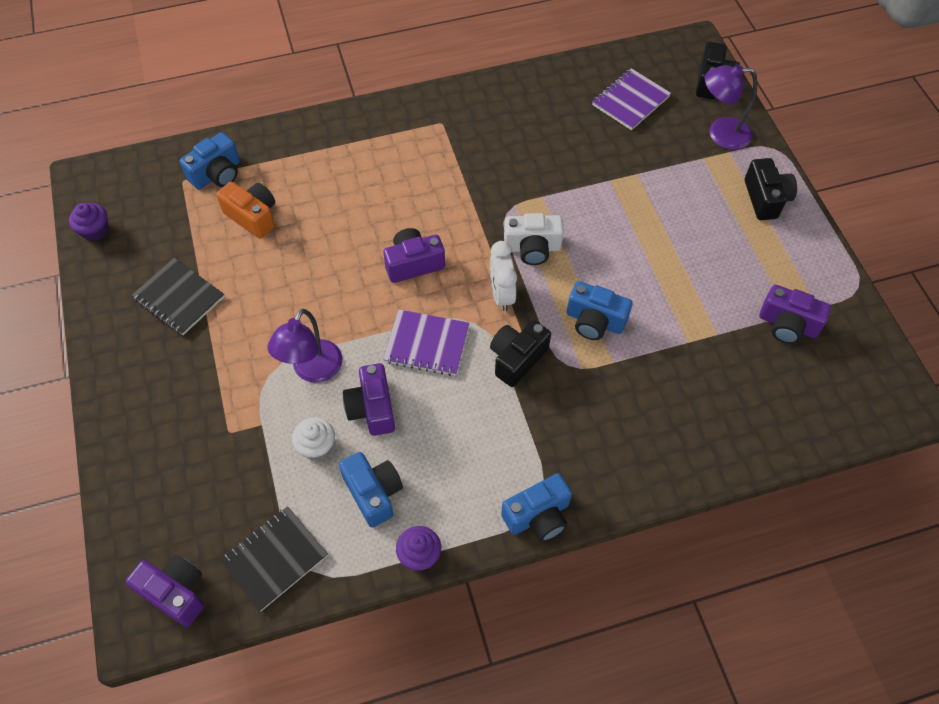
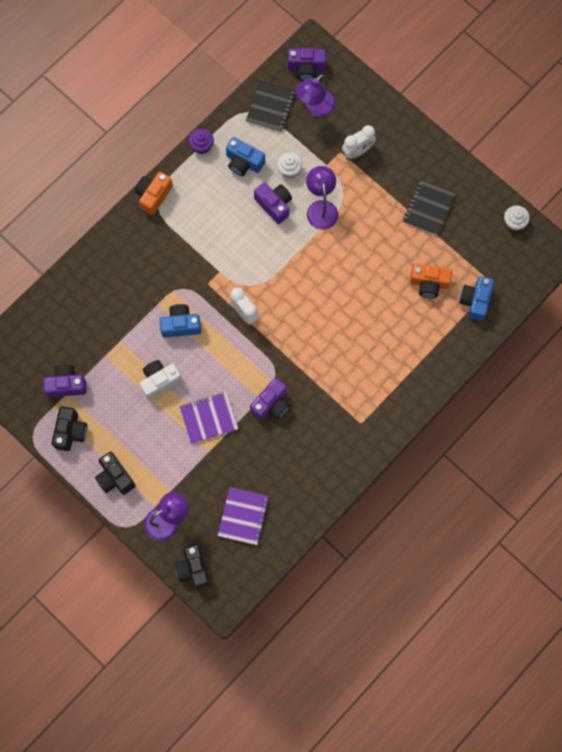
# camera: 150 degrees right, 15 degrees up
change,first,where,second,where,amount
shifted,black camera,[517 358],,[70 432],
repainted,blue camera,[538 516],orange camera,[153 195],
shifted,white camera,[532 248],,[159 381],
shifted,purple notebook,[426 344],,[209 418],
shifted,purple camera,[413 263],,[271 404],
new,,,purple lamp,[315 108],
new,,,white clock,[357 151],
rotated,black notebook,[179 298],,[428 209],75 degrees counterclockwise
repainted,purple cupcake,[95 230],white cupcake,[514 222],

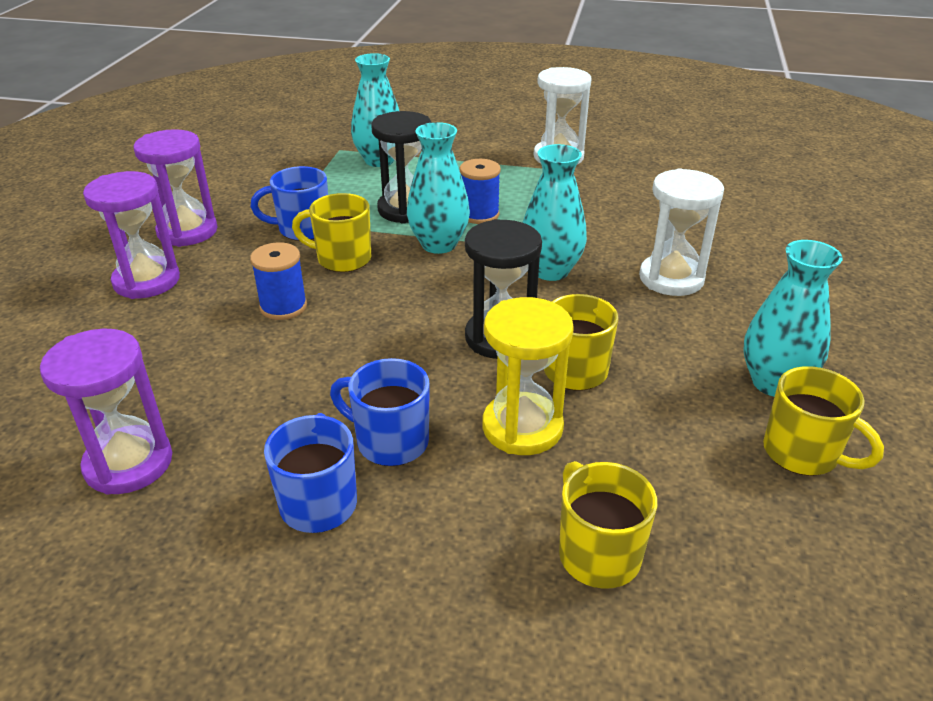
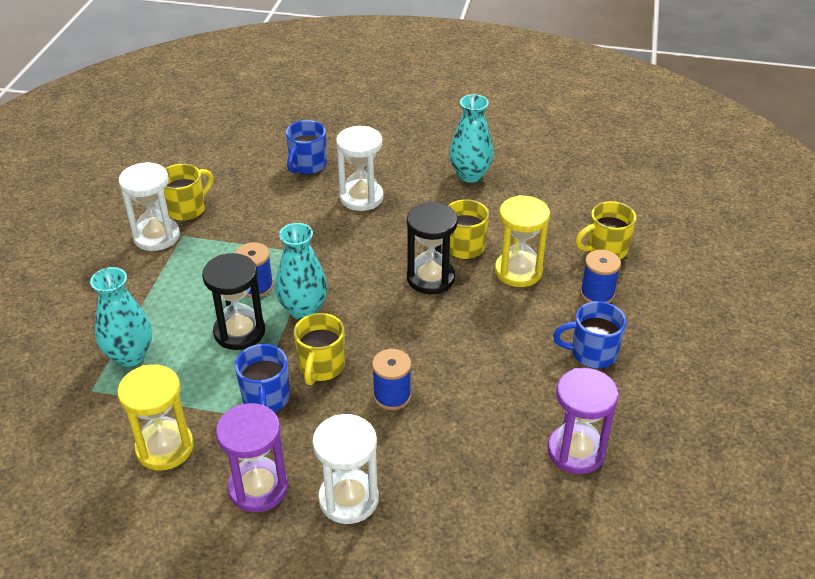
# camera: 90 degrees left, 5 degrees up
change,first,where,second,where,amount
new,,,yellow hourglass,[165 448],
shifted,yellow mug,[803 453],,[187 209],
shifted,blue mug,[390 442],,[307 165],
repainted,purple hourglass,[147 281],white hourglass,[348 499],
new,,,blue spool,[597 294],
gone,turquoise vase,[550 271],,,

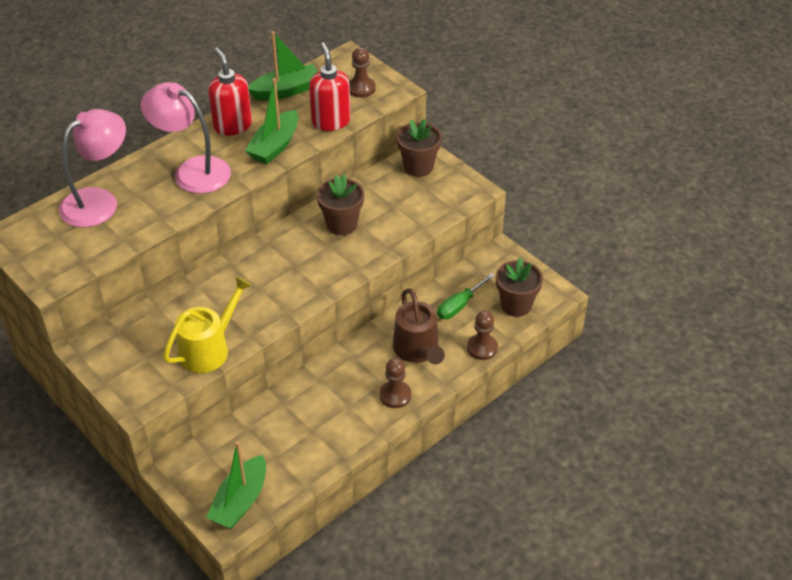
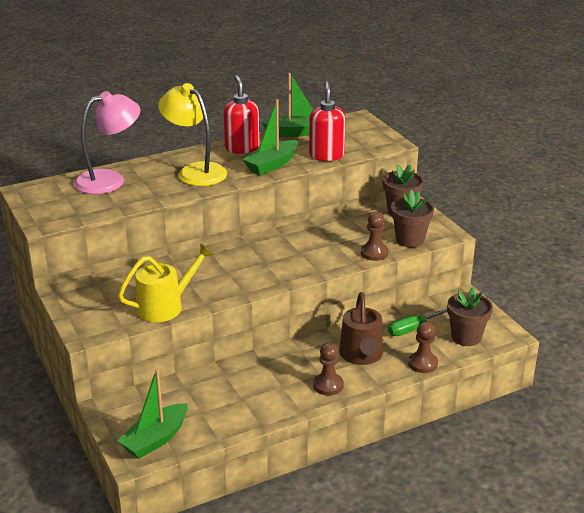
# camera: 15 degrees right, 15 degrees down
change,first,where,second,where,amount
repainted,pink lamp,[192 171],yellow lamp,[195 171],
shifted,brown pawn,[361 88],,[374 253],
shifted,brown flower pot,[341 224],,[410 240],

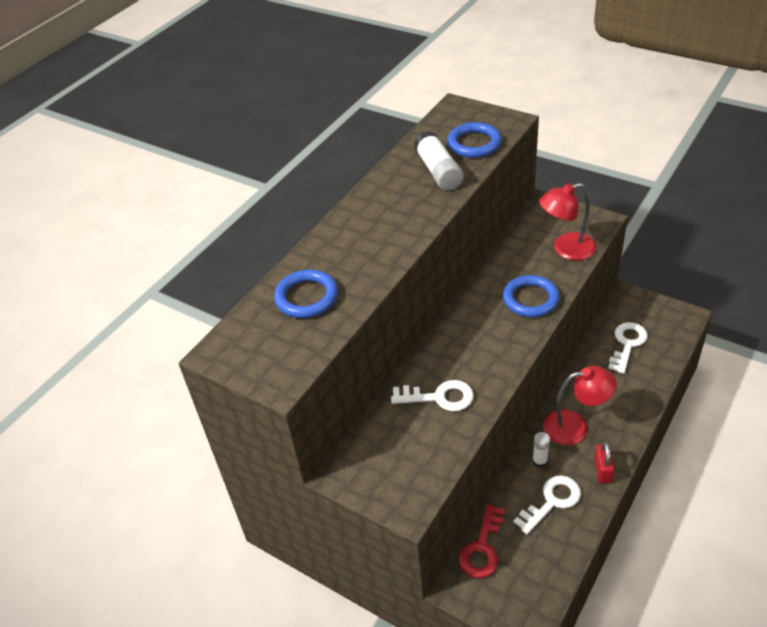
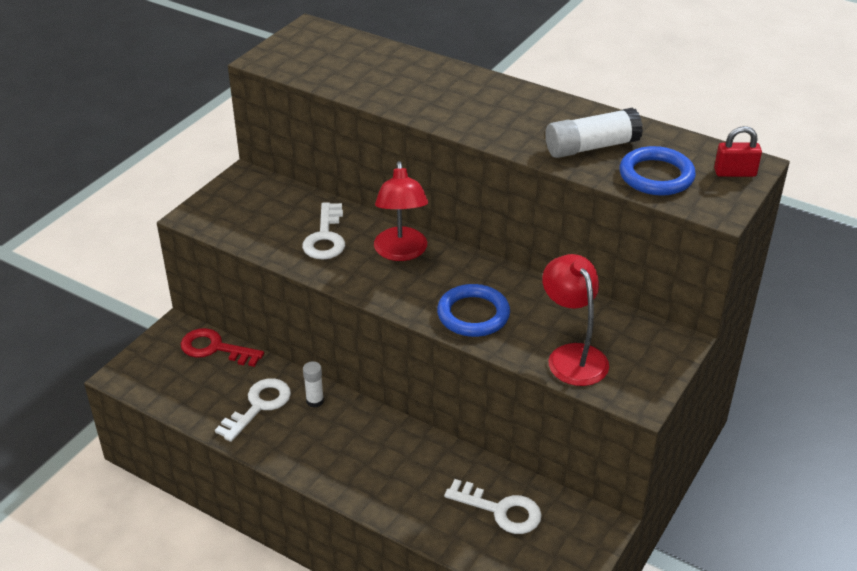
# camera: 85 degrees right, 5 degrees down
change,first,where,second,where,amount
rotated,white key,[552 501],,[259 406],105 degrees counterclockwise
shifted,red lamp,[575 426],,[401 252],
shifted,red padlock,[602 470],,[735 173],
gone,blue ring,[307 297],,,

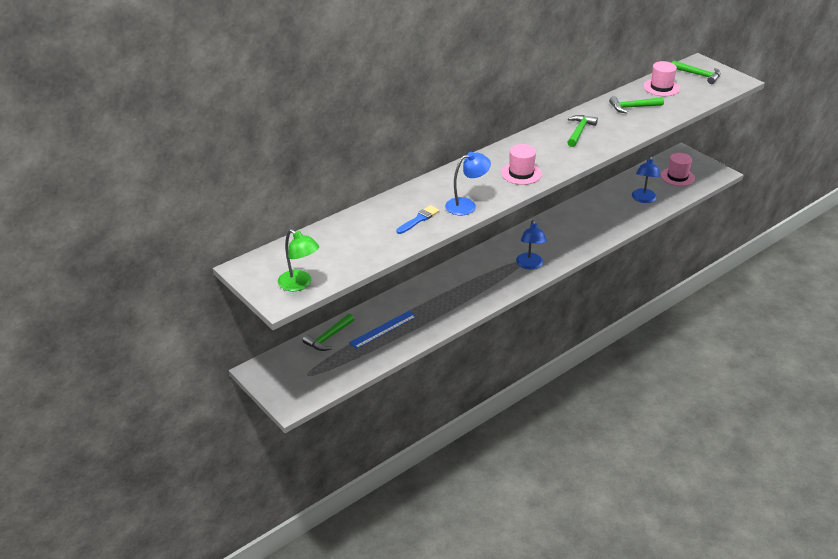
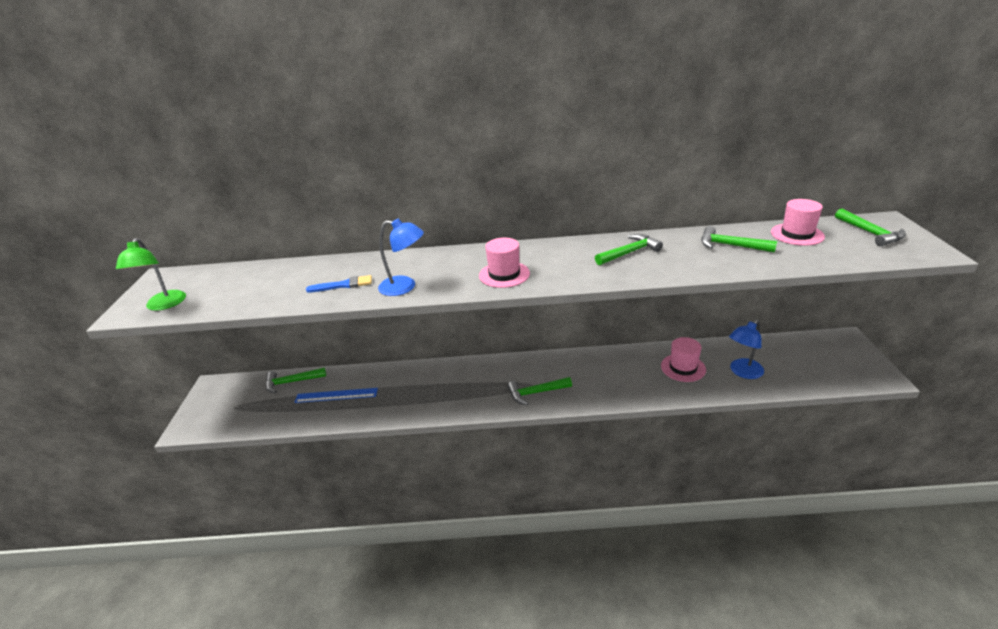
# camera: 40 degrees right, 5 degrees down
change,first,where,second,where,amount
swapped,blue lamp,[530 265],green hammer,[536 392],
shifted,pink hat,[677 177],,[683 368],

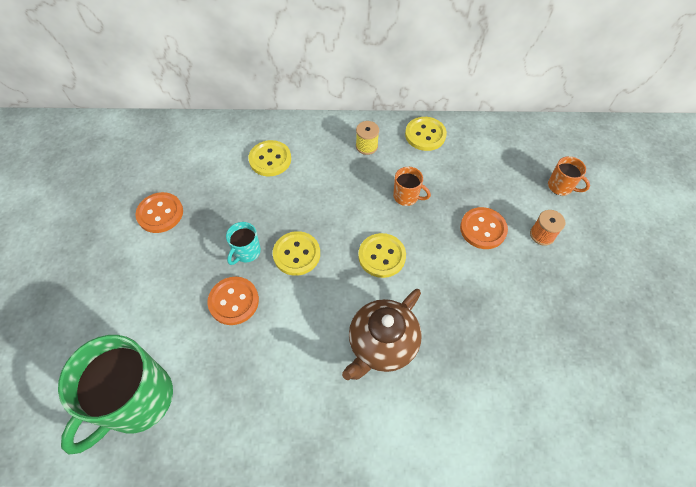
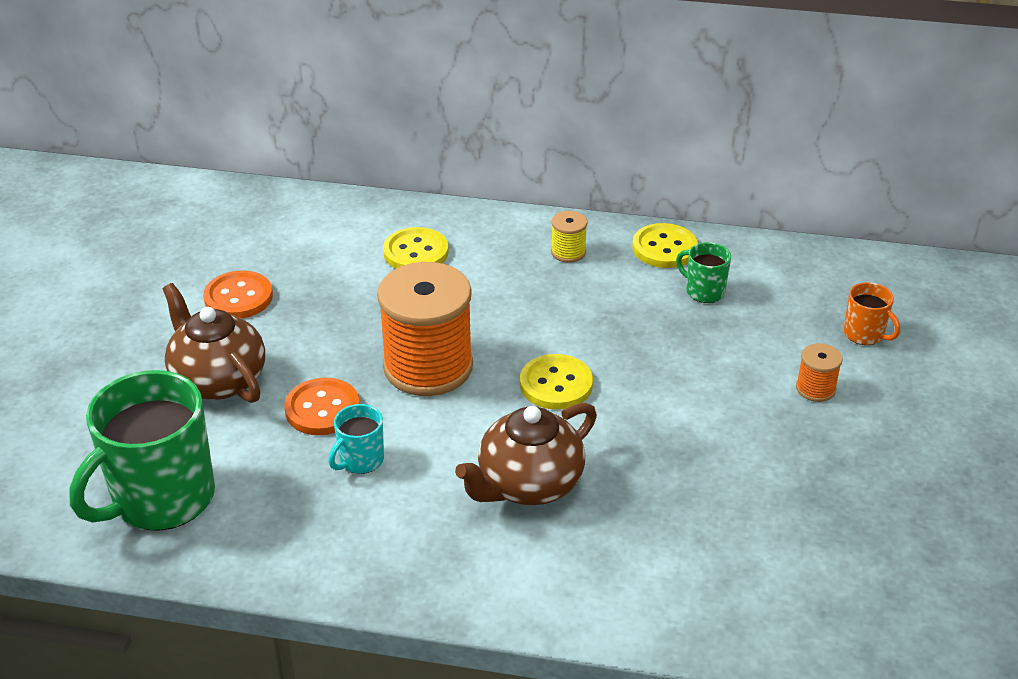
# camera: 10 degrees right, 20 degrees down
change,first,where,second,where,amount
new,,,brown teapot,[218 380],
shifted,turquoise mug,[246 252],,[360 460],
swapped,yellow button,[296 254],orange spool,[428 367],
new,,,green mug,[704 291],
gone,orange mug,[406 196],,,
gone,orange button,[483 229],,,

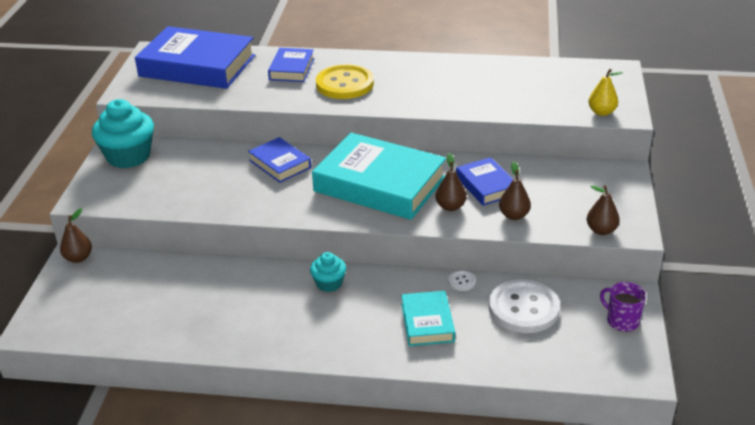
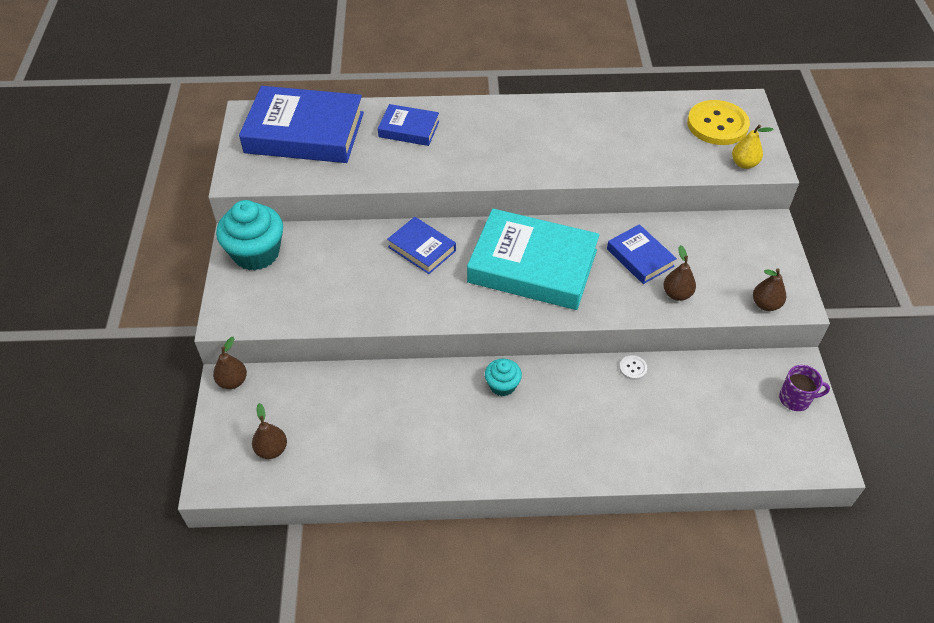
# camera: 10 degrees left, 15 degrees up
change,first,where,second,where,amount
shifted,brown pear,[450 206],,[272 449],
rotated,blue book,[291 69],,[409 129],75 degrees counterclockwise
shifted,yellow button,[344 84],,[717 124],
rotated,purple mug,[622 321],,[795 399],150 degrees clockwise
gone,turquoise book,[427 322],,,
gone,white button,[523 308],,,

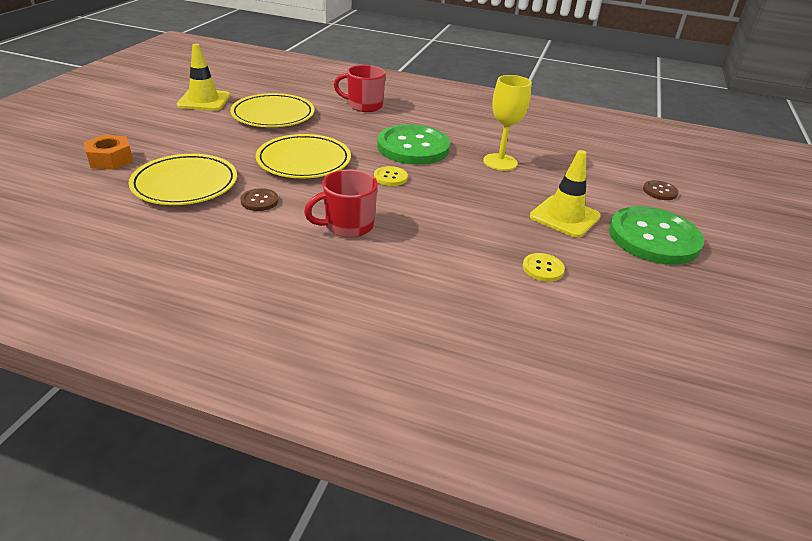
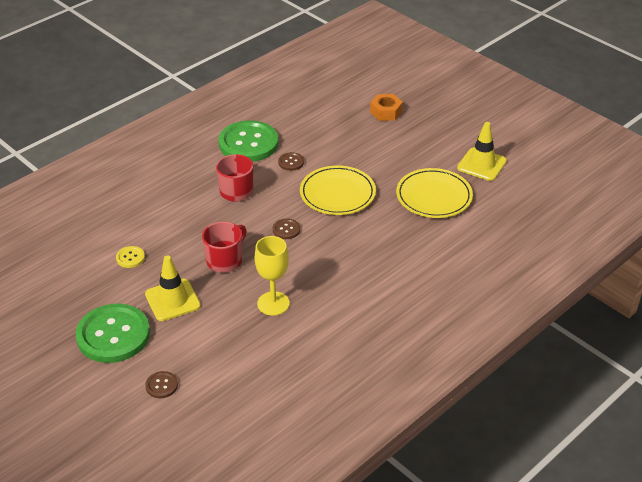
# camera: 120 degrees right, 5 degrees up
change,first,where,second,where,amount
shifted,red mug,[364 106],,[225 260],
shifted,green button,[413 147],,[248 143],
repainted,yellow button,[390 177],brown button,[286 230],
gone,yellow plate,[185 184],,,

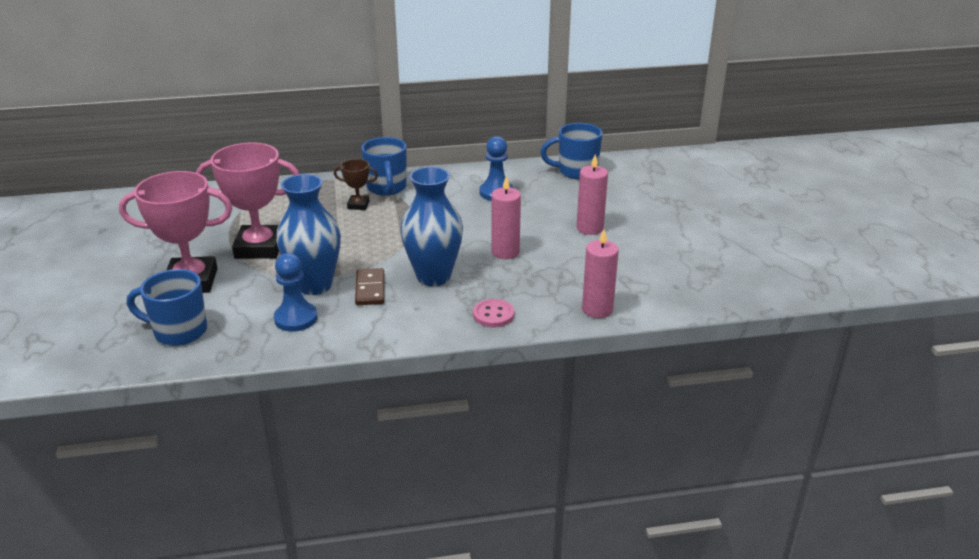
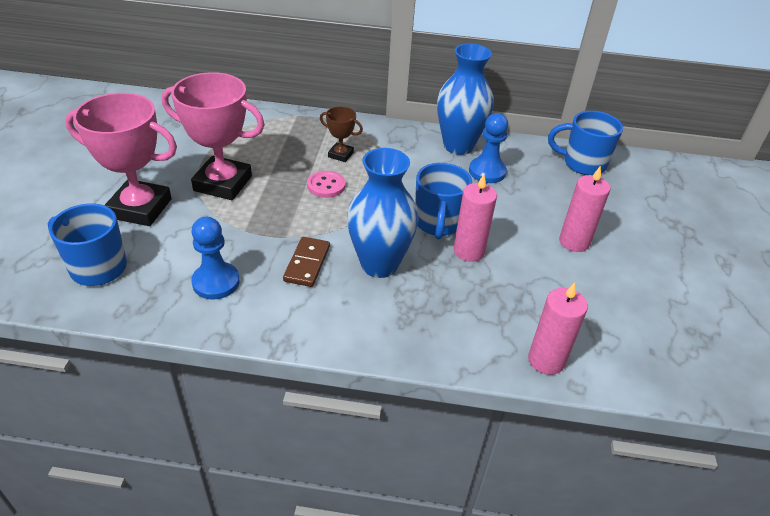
# camera: 15 degrees right, 10 degrees up
change,first,where,second,where,amount
shifted,pink button,[493 315],,[326 185],
shifted,blue mug,[386 188],,[438 223],
shifted,blue vase,[314 285],,[458 146],

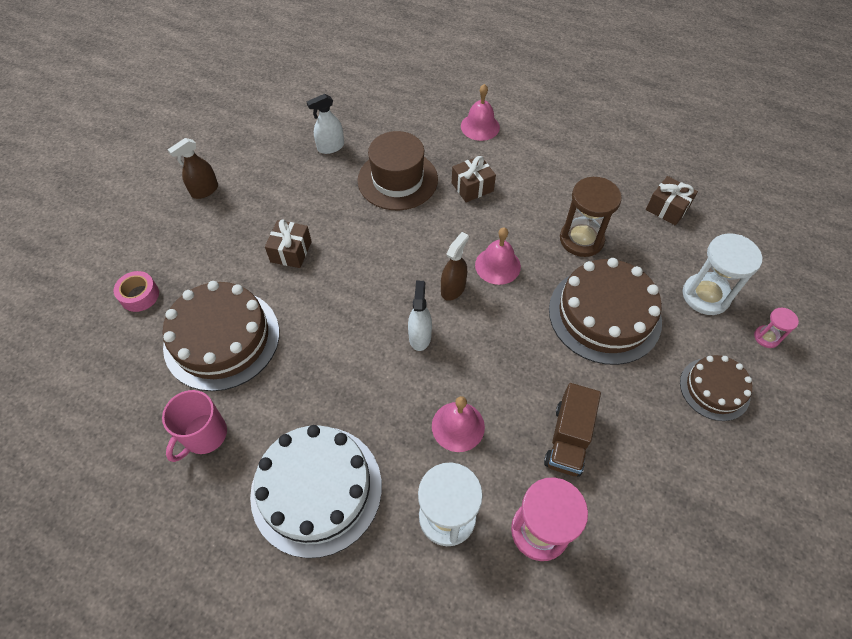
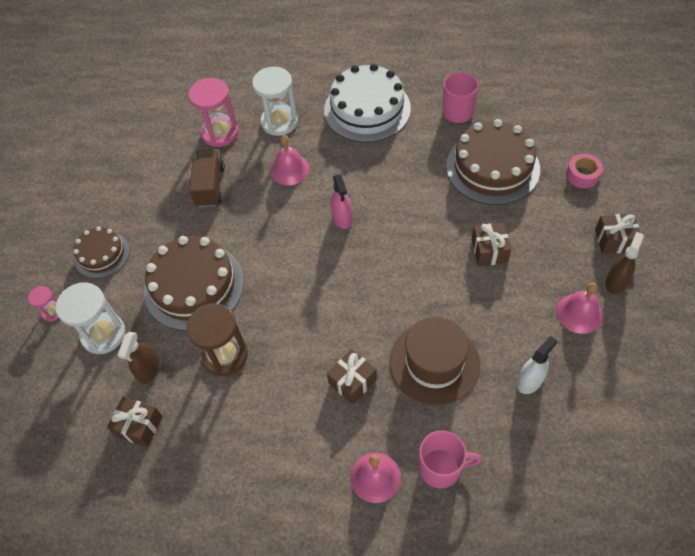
# camera: 165 degrees right, 0 degrees up
change,first,where,second,where,amount
shifted,brown spray bottle,[453 288],,[148 370],
repainted,white spray bottle,[420 336],pink spray bottle,[342 218],
new,,,pink mug,[441 468],
shifted,pink bell,[497 265],,[579 313],
new,,,brown gift,[614 240],

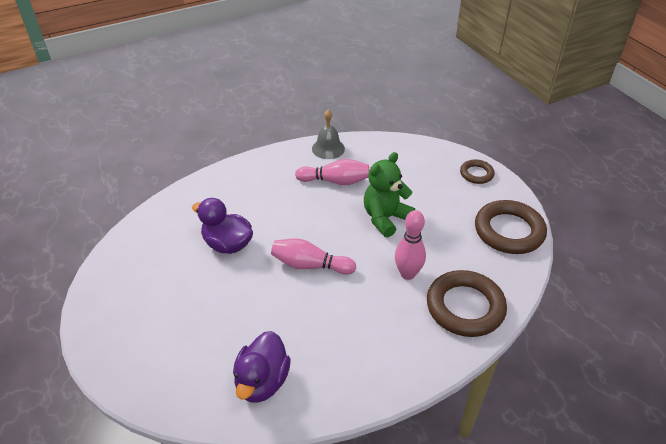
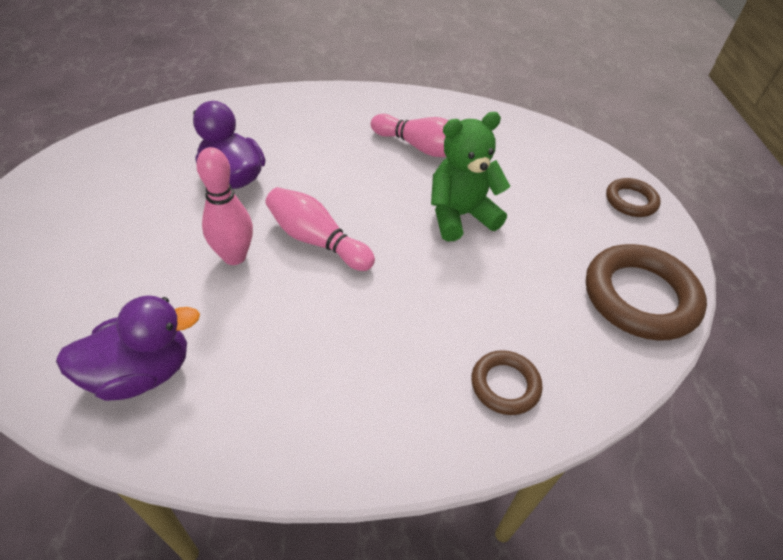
# camera: 20 degrees right, 5 degrees up
change,first,where,second,where,amount
rotated,purple duck,[262 381],,[141 373],150 degrees counterclockwise
shifted,pink bowling pin,[407 274],,[234 256],
scaled,brown ring,[465 307],,[505 385],x0.53
gone,grey bell,[328 148],,,

